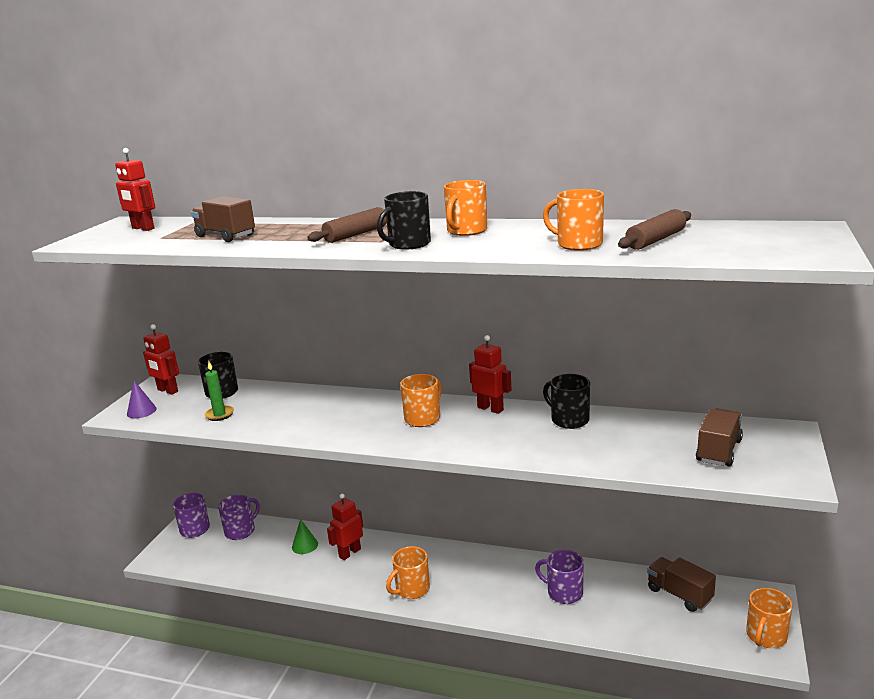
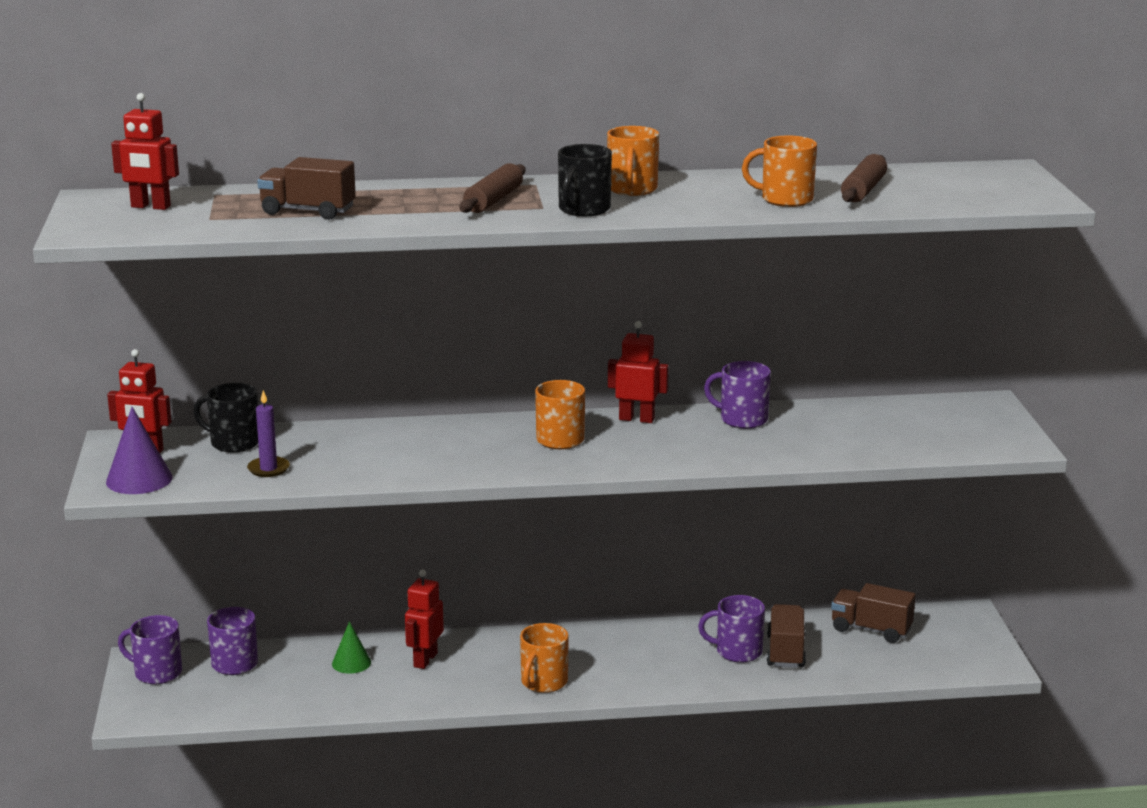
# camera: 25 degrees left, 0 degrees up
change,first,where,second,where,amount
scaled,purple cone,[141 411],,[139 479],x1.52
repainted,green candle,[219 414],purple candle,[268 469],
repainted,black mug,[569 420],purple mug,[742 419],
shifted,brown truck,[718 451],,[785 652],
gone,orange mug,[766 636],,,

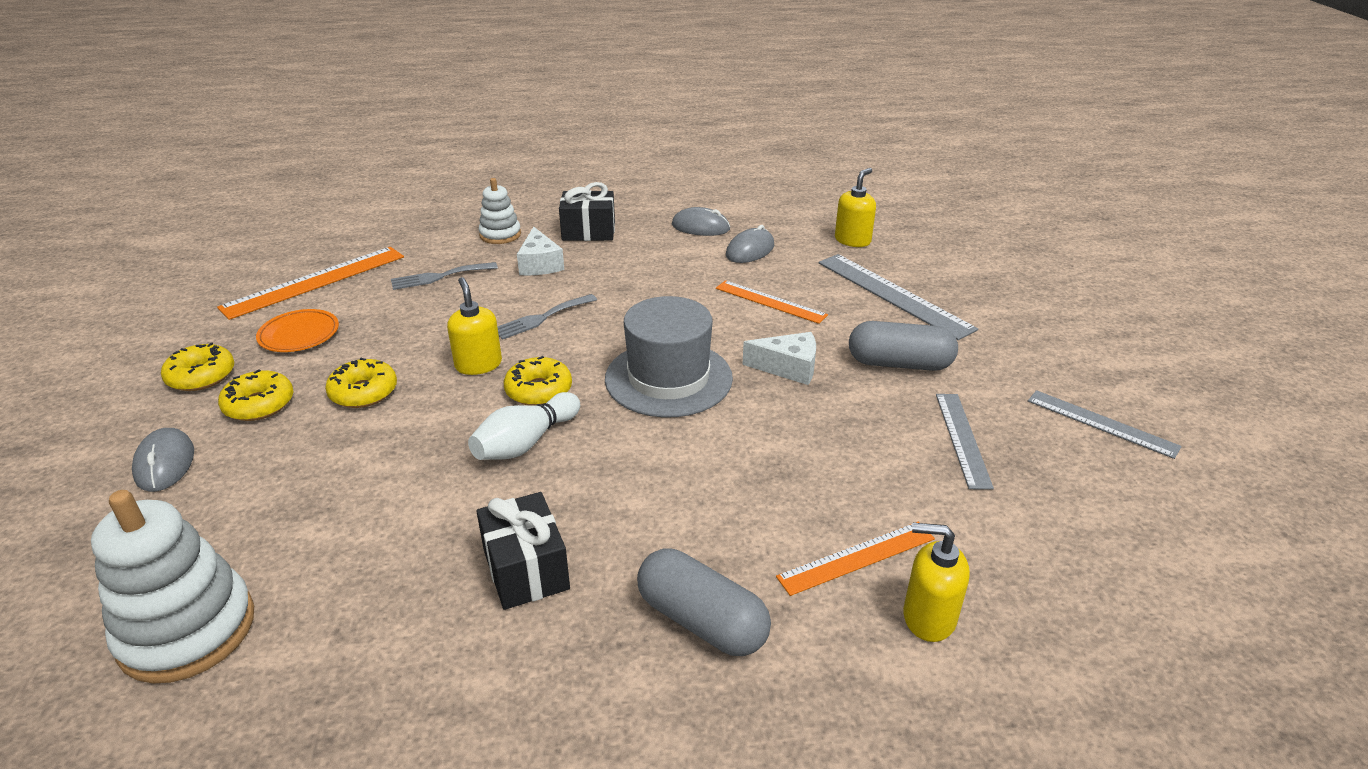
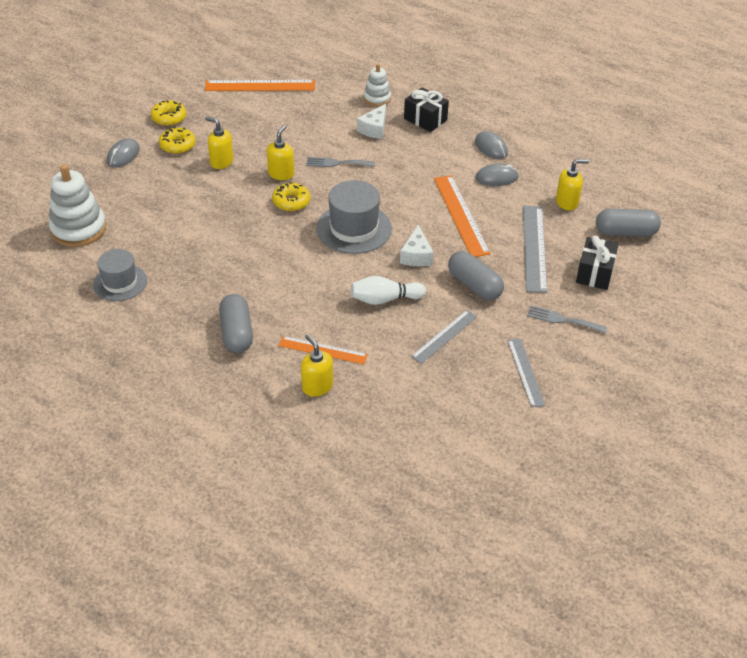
# camera: 40 degrees right, 10 degrees up
change,first,where,second,where,amount
new,,,grey hat,[120 282],
swapped,yellow donut,[363 392],yellow soap dispenser,[221 162],
shifted,white bowling pin,[526 443],,[385 299],
rotated,white cheese,[788 368],,[416 255],45 degrees clockwise
scaled,orange ruler,[770 301],,[461 215],x1.58
shifted,grey fork,[439 277],,[562 320],
shifted,black gift,[526 569],,[594 273],
new,,,grey capsule,[625 232],
gone,orange plate,[299 334],,,

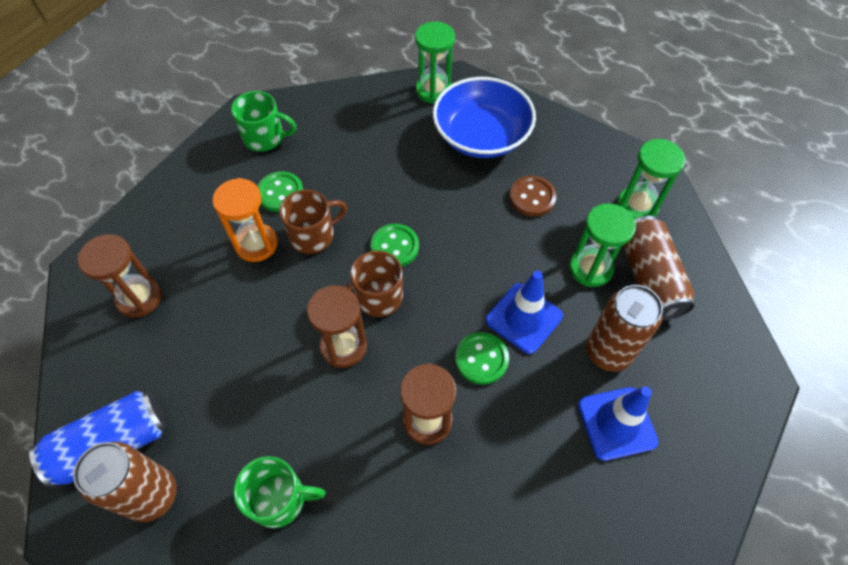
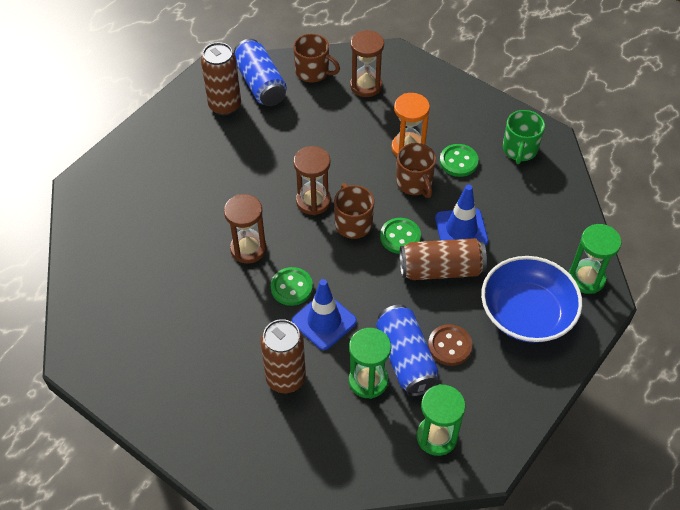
# camera: 95 degrees right, 5 degrees down
change,first,where,second,where,amount
new,,,brown mug,[313 72],
new,,,blue can,[406 359],
shifted,brown can,[649 278],,[441 269],
shifted,blue traffic cone,[617 423],,[461 229],
gone,green mug,[279 499],,,

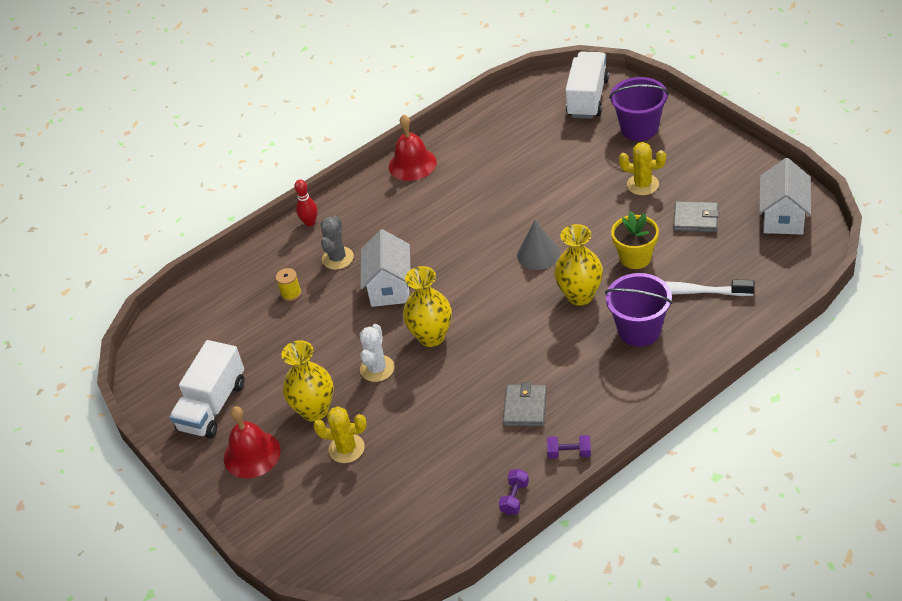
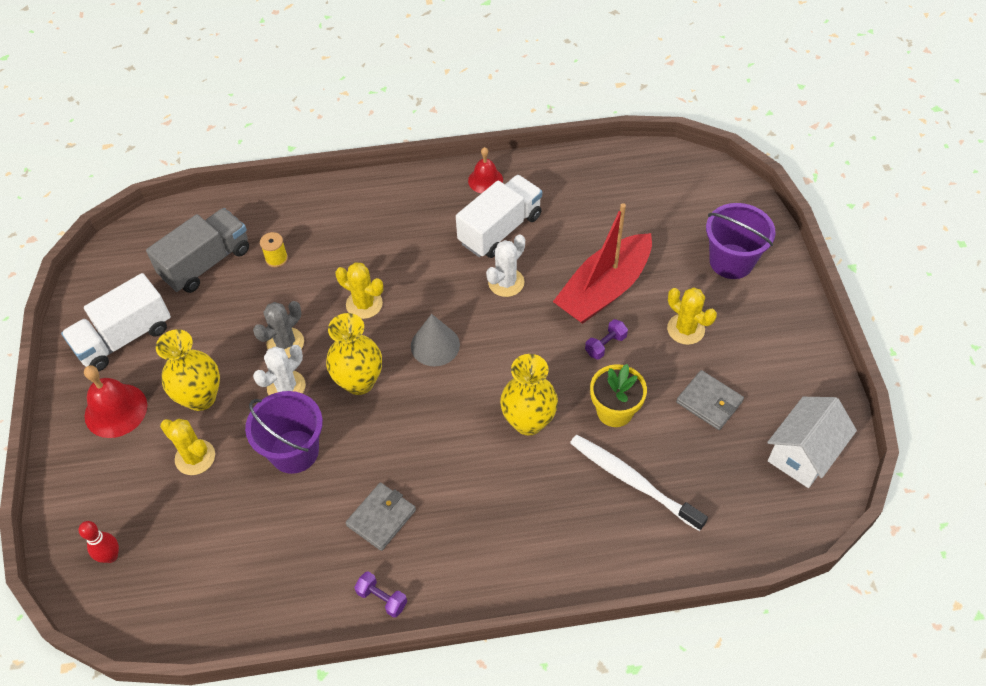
# camera: 25 degrees right, 10 degrees up
change,first,where,second,where,amount
shifted,red bowling pin,[310 222],,[111 556],
new,,,grey truck,[206 263],
shifted,purple bucket,[639 330],,[294 451],
shifted,grey cactus,[337 258],,[285 343],
swapped,white house,[390 287],yellow cactus,[364 304],
shifted,grey cone,[538 254],,[435 345],
shifted,white truck,[587 98],,[500 229],
scaled,red bell,[412 164],,[485 180],x0.65
new,,,white cactus,[506 282],
new,,,red boat,[604 289],
shifted,purple dumbbell,[514 498],,[605 345],

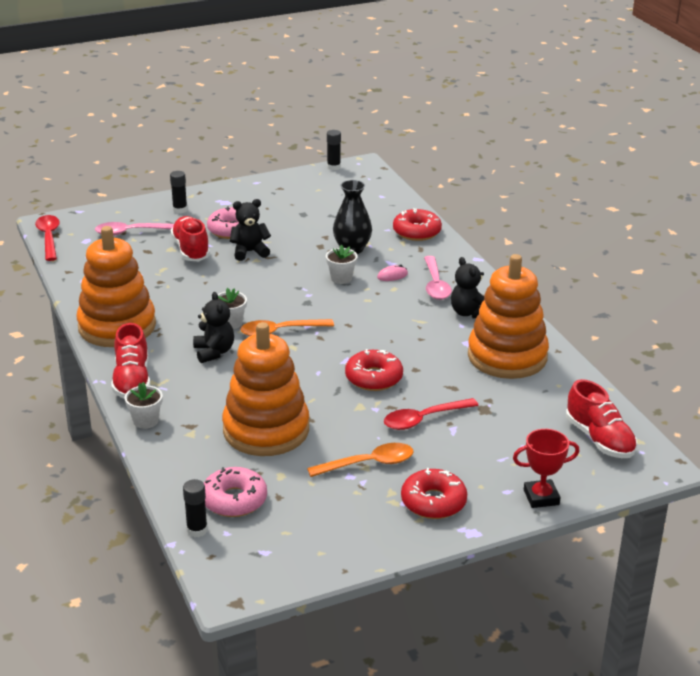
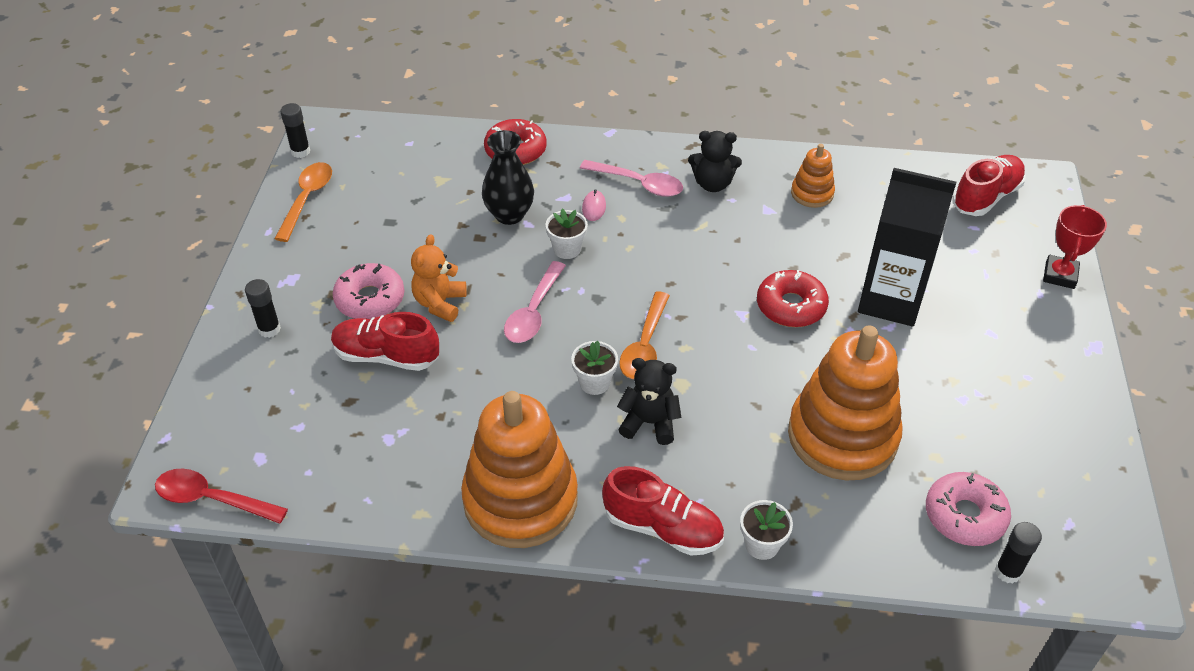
# camera: 60 degrees left, 15 degrees up
change,first,where,second,where,amount
shifted,orange spoon,[369 463],,[307 199],
repainted,black teddy bear,[249 252],orange teddy bear,[440 303],
shifted,pink spoon,[131 232],,[533 312],
scaled,orange stacking toy,[507 356],,[812 193],x0.47
swapped,red spoon,[423 419],black carton,[890 300],
rotated,red shoe,[599 439],,[986 197],45 degrees counterclockwise
gone,red donut,[433 502],,,

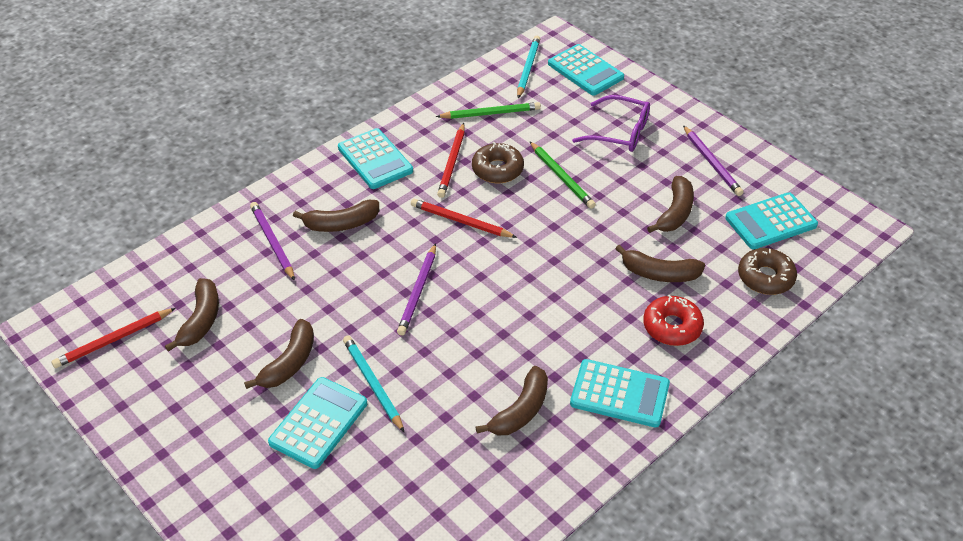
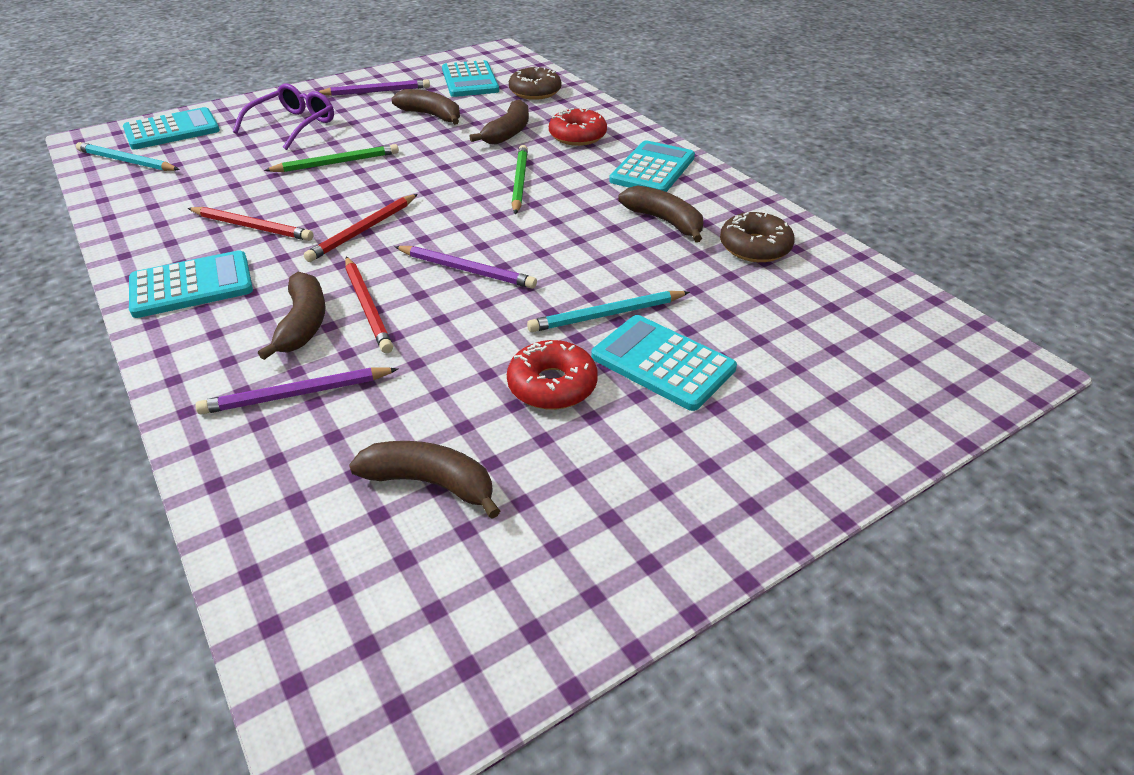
# camera: 80 degrees left, 5 degrees down
change,first,where,second,where,amount
shifted,red pencil,[114 340],,[367 306],
swapped,brown banana,[289 363],red donut,[552 385],
shifted,green pencil,[490 113],,[519 182],
shifted,brown donut,[497 169],,[755 247],

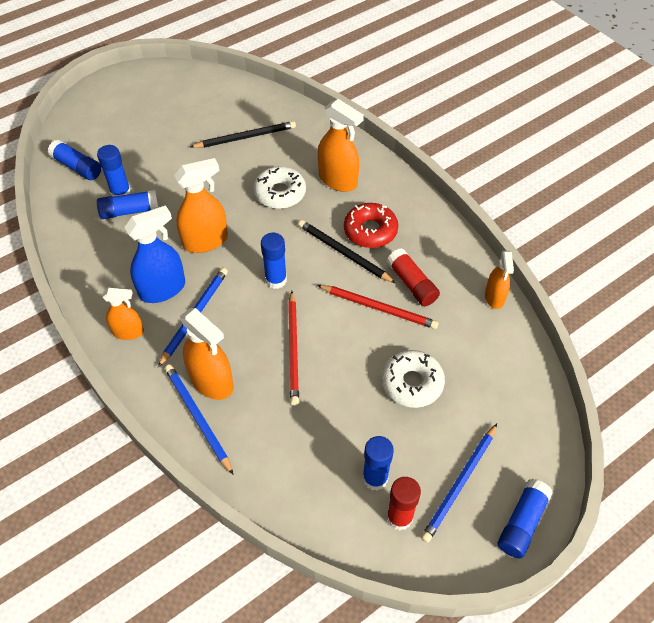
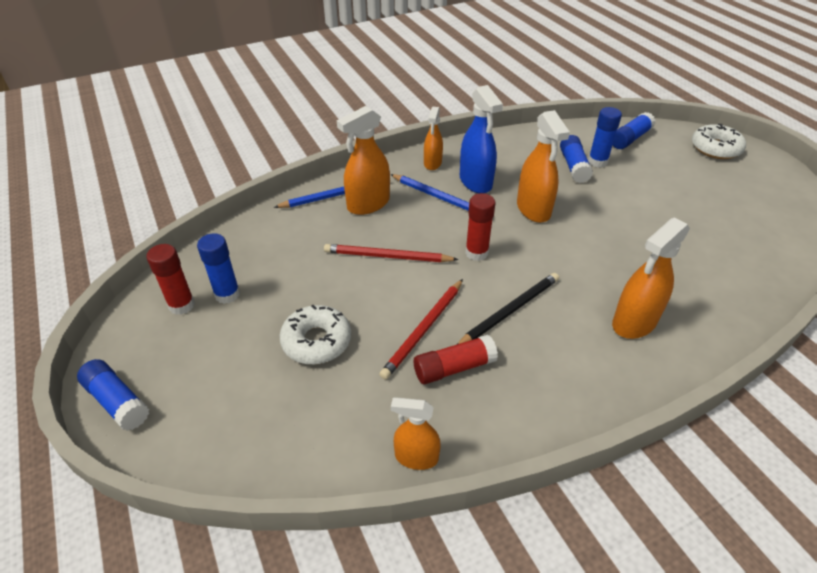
# camera: 100 degrees right, 10 degrees down
change,first,where,second,where,amount
repainted,blue glue stick,[276 280],red glue stick,[476 253],
shifted,white donut,[280 193],,[715 148],
gone,black pencil,[246 137],,,
gone,red donut,[370 231],,,
gone,blue pencil,[459 484],,,

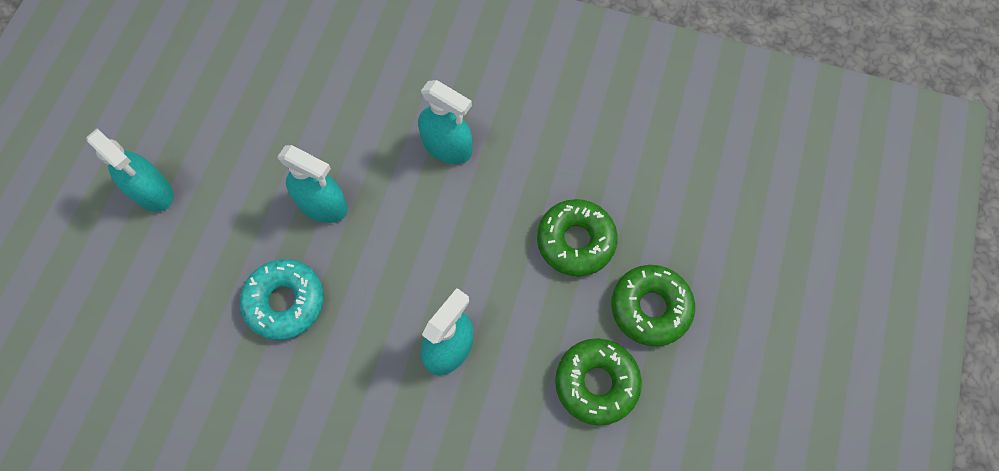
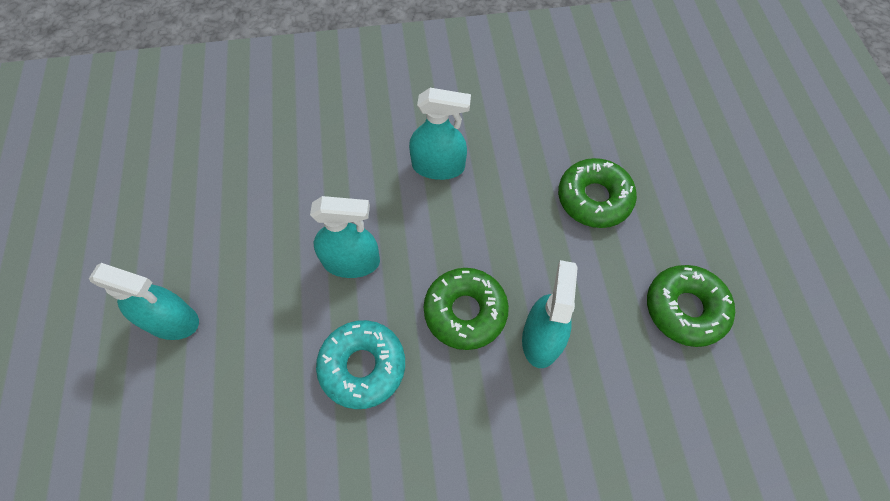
# camera: 25 degrees left, 5 degrees down
change,first,where,second,where,amount
shifted,green donut,[650 308],,[465 312],

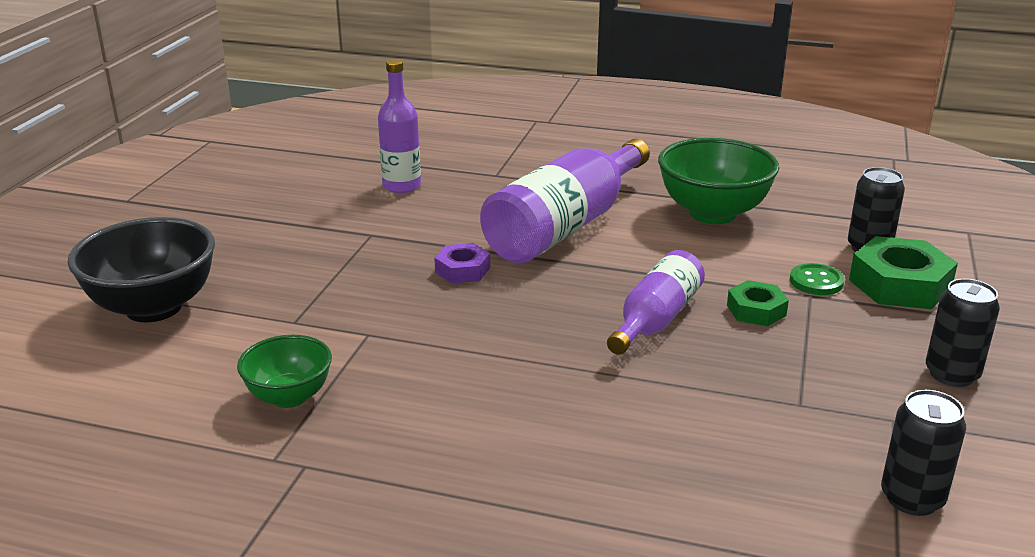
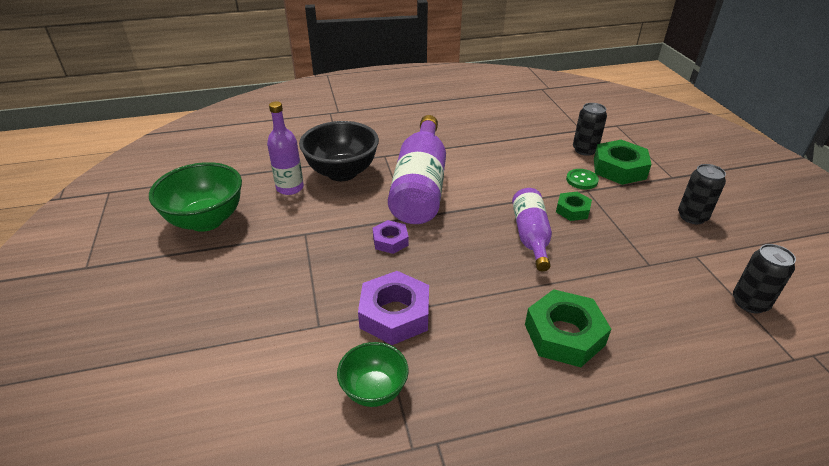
# camera: 30 degrees left, 10 degrees up
change,first,where,second,where,amount
shifted,green bowl,[713 213],,[206 220],
shifted,black bowl,[154 308],,[342 172],
new,,,purple nut,[394 314],
new,,,green nut,[564 335],

